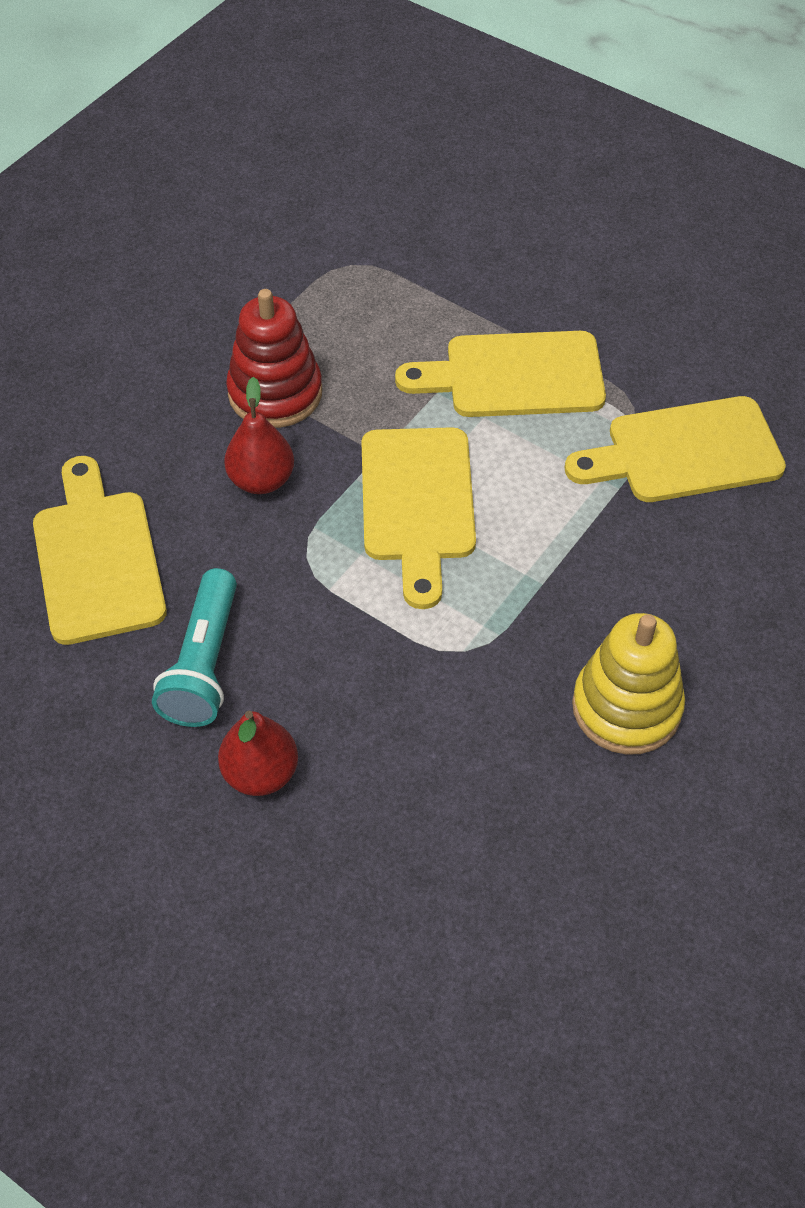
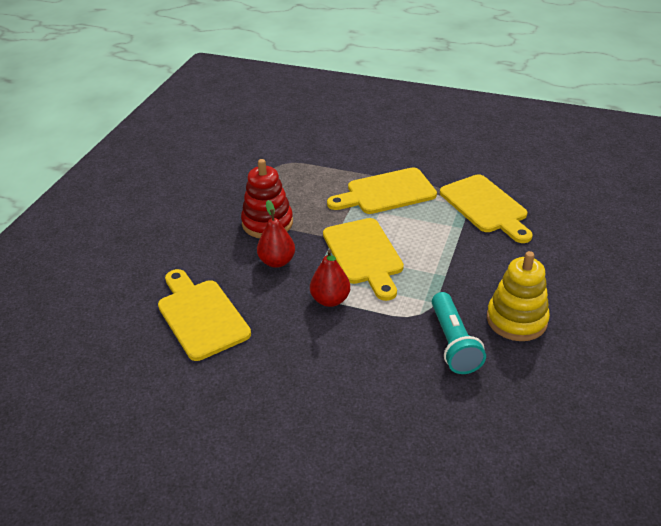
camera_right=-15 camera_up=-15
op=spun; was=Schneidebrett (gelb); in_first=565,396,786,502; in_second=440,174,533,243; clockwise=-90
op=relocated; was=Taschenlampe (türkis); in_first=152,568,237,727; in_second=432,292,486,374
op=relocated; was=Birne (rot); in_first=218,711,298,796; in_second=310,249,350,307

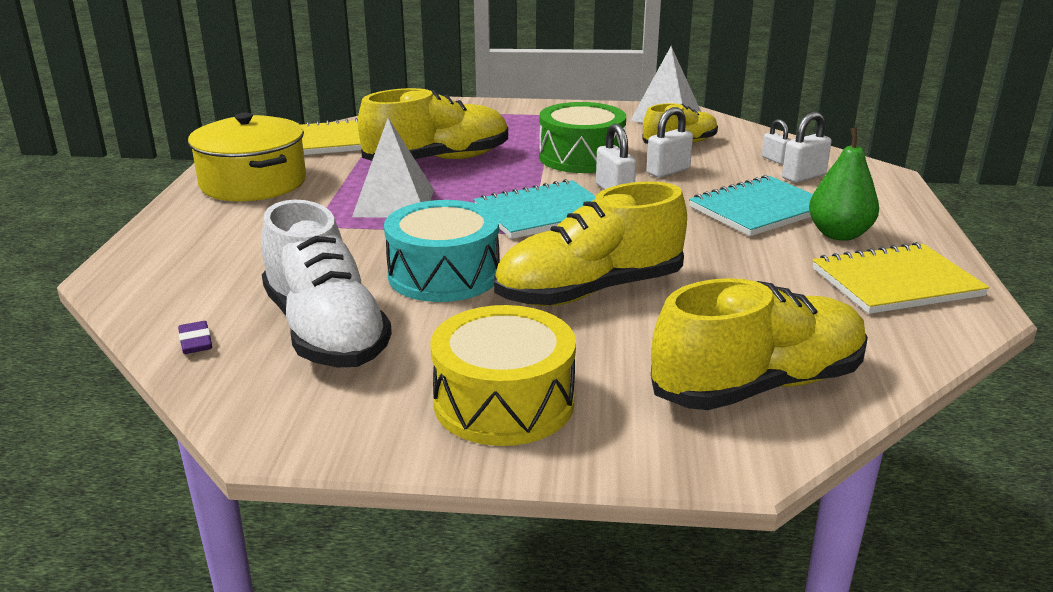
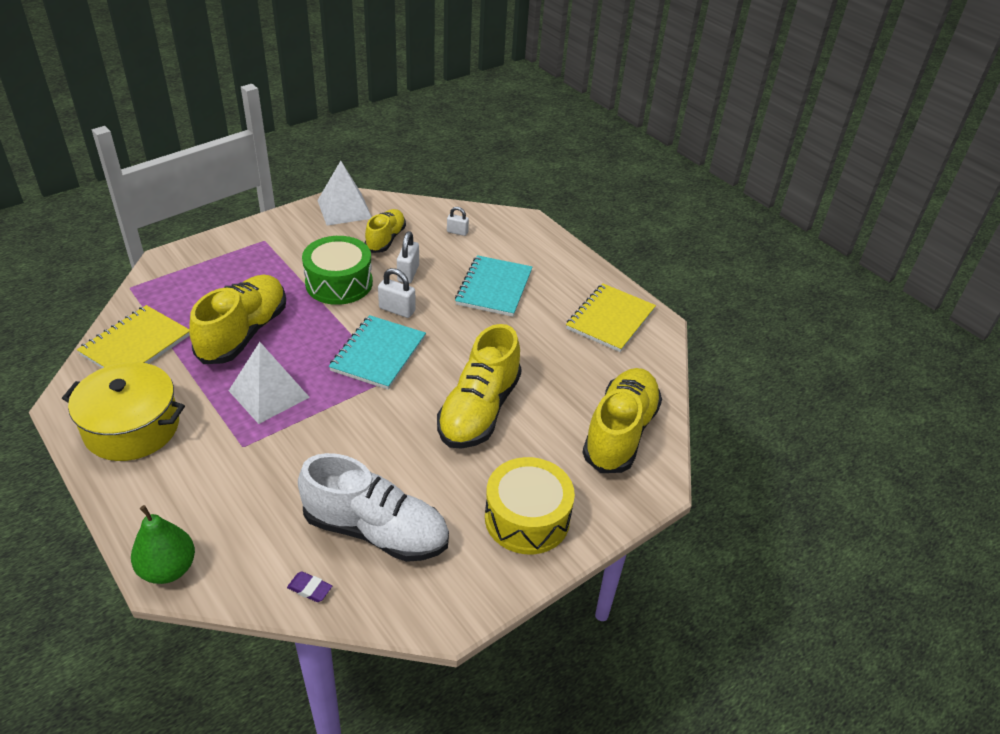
camera_right=-45 camera_up=15
op=missing; was=Vorhängeschloss (weiß); in_first=782,112,832,183
op=relocated; was=Birne (grün); in_first=809,127,879,241; in_second=131,505,195,584
op=missing; was=Trommel (türkis); in_first=384,200,500,302

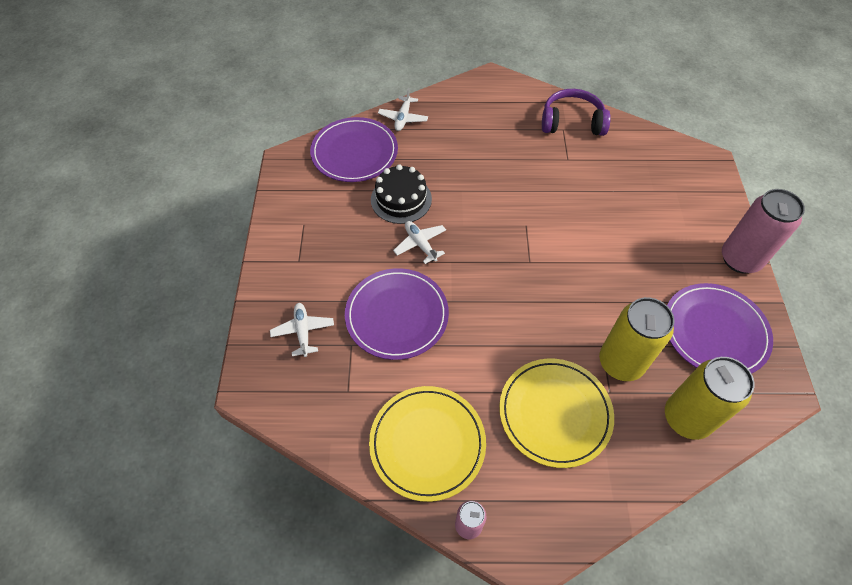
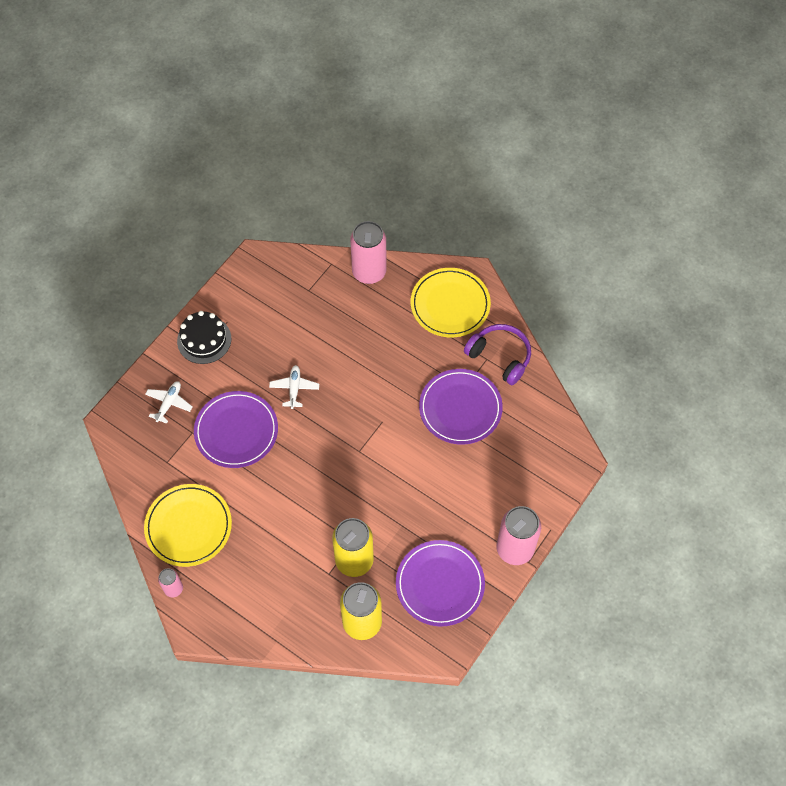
camera_right=35 camera_up=5
op=exchanged; was=Flugzeug (weiß); now=Dose (rosa); in_first=378,88,428,131; in_second=350,221,387,284
op=relocated; was=Teller (lila); in_first=310,117,398,182; in_second=419,369,503,445
op=relocated; was=Kuchen (schwarz); in_first=371,164,432,224; in_second=177,311,231,364
op=relocated; was=Teller (gelb); in_first=499,358,614,468; in_second=411,268,491,337

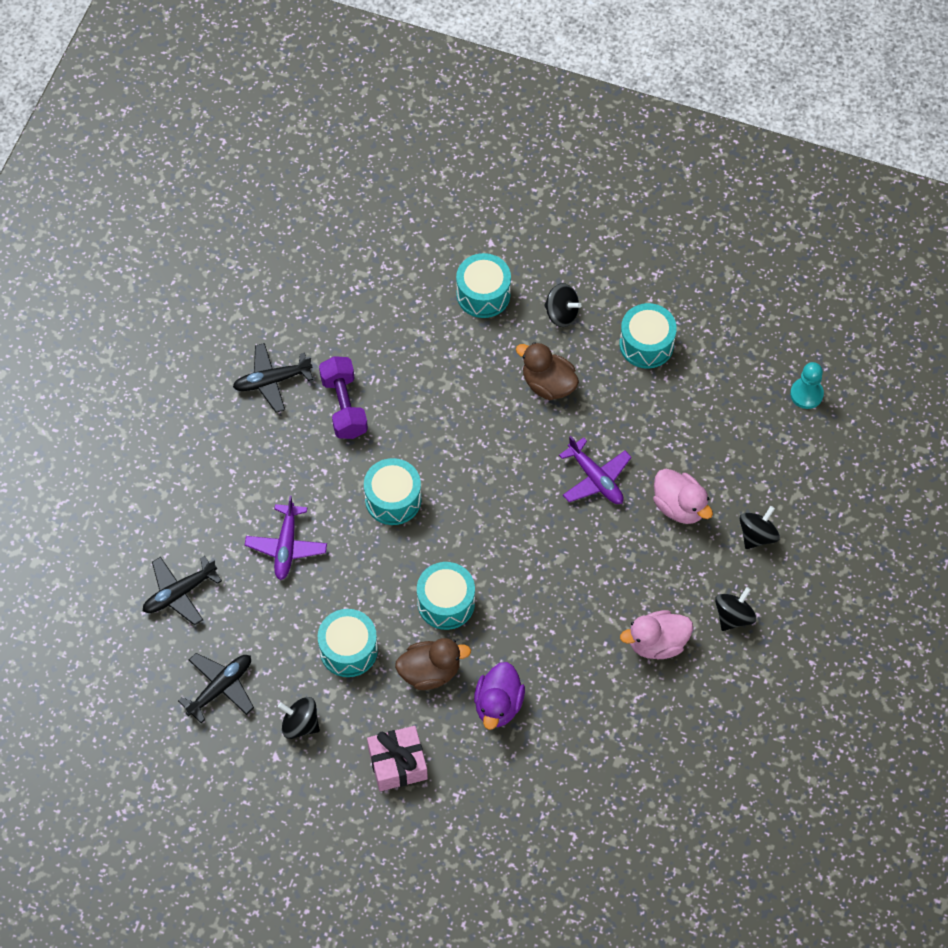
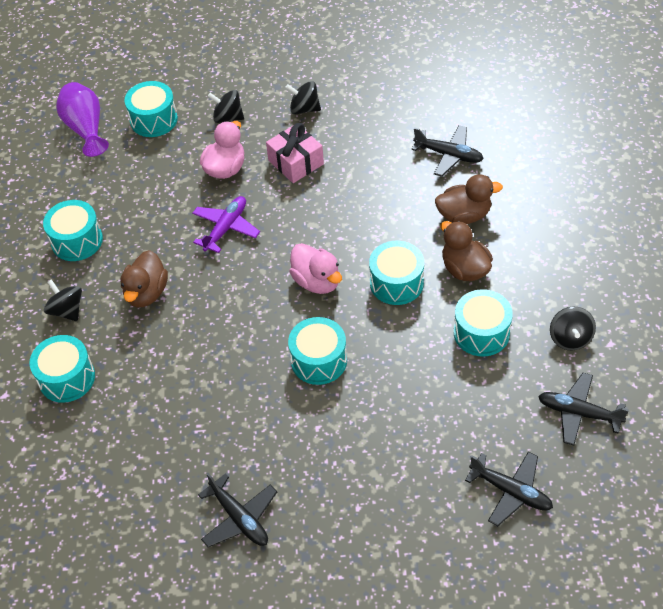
camera_right=-110 camera_up=-10
op=spun; was=Kreisel (schwarz); in_first=544,283,582,327; in_second=44,279,82,321; clockwise=-45
op=missing; was=Hantel (lila); in_first=319,356,368,439
op=exchanged; was=Bauer (türkis); now=Vase (lila); in_first=790,362,824,409; in_second=56,82,109,157
op=missing; was=Flugzeug (lila); in_first=245,495,327,580
op=relocated; was=Ente (rosa); in_first=620,610,693,659; in_second=289,243,342,294
op=colour; was=Ente (lila); now=Ente (braun); in_first=474,662,525,730; in_second=435,174,503,224
op=relocated; was=Geschenk (rosa); in_first=367,726,428,791; in_second=266,123,324,183
op=appeared; now=Trommel (türkis); in_second=124,81,178,137
op=appeared; now=Flugzeug (schwarz); in_second=411,125,484,177

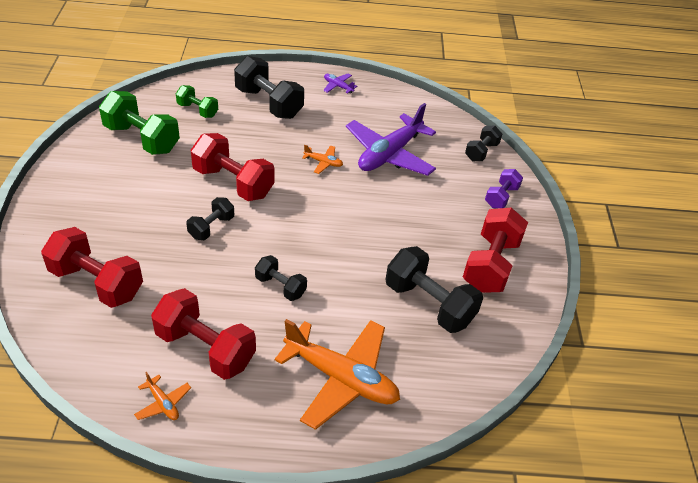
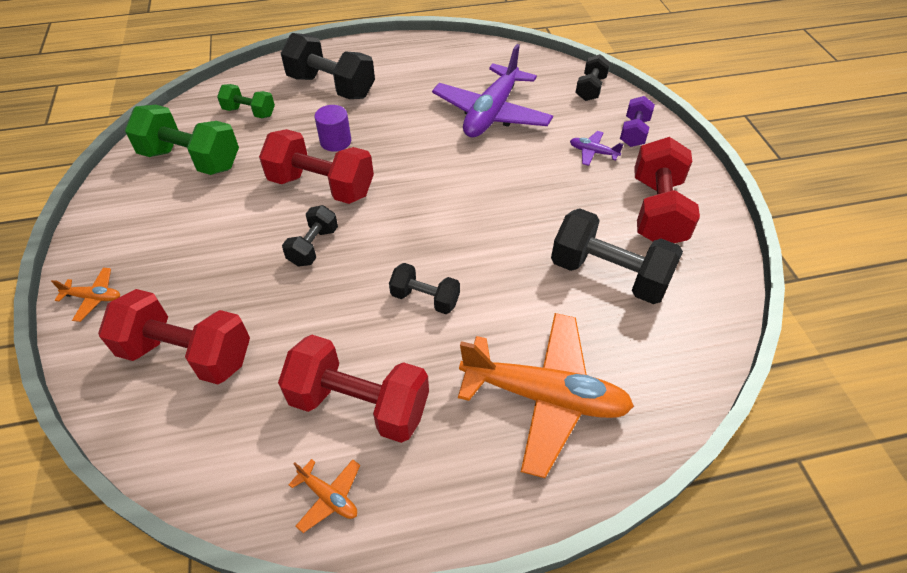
camera_right=-10 camera_up=5
op=relocated; was=Flugzeug (lila); in_first=324,74,357,94; in_second=570,131,623,166
op=relocated; was=Flugzeug (orange); in_first=302,145,343,174; in_second=51,268,120,322
op=appeared; now=Vollzylinder (lila); in_second=315,105,351,152

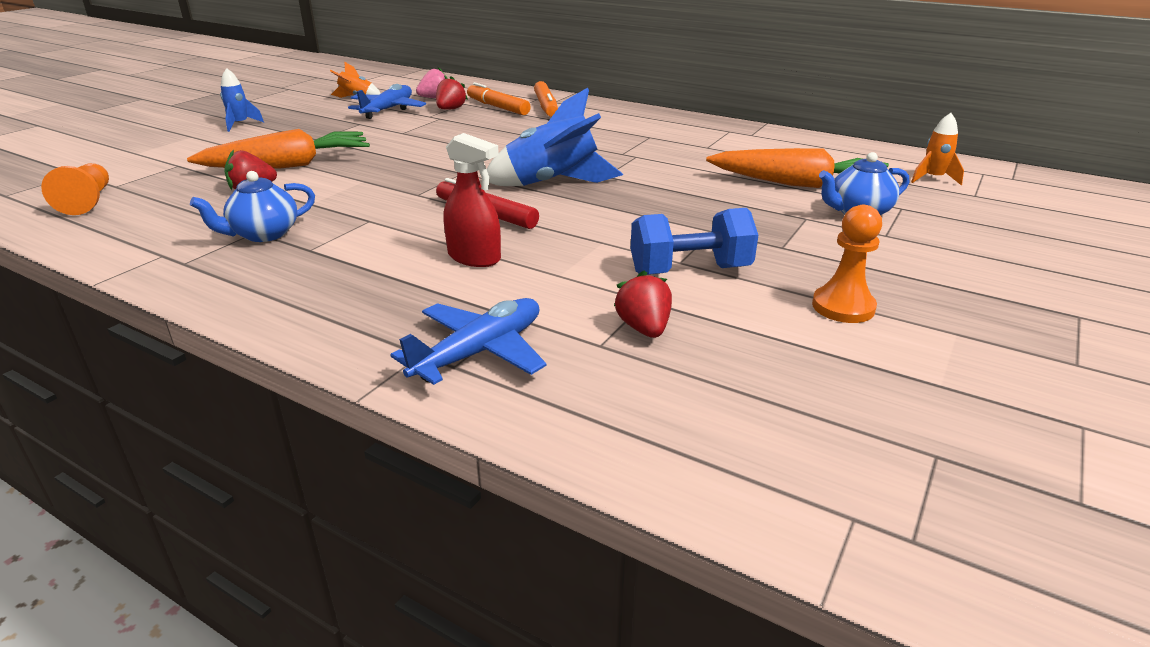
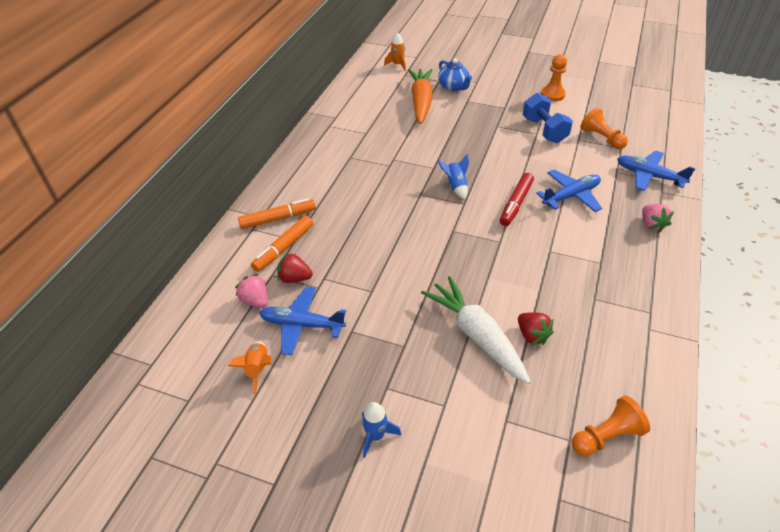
camera_right=-100 camera_up=15
op=size; was=Rakete (blau); in_first=487,88,623,186; in_second=438,154,469,200; ratio=0.52
op=colour; was=Karotte (orange); now=Karotte (weiß); in_first=187,129,370,169; in_second=421,276,531,384
op=exchanged; was=Sprühflasche (rot); now=Flugzeug (blau); in_first=443,133,501,267; in_second=536,170,602,212
op=missing; was=Teekanne (blau); in_first=190,171,315,242
op=exchanged; was=Erdbeere (rot); now=Bauer (orange); in_first=614,271,672,338; in_second=581,108,628,149
op=appeared; now=Erdbeere (rosa); in_second=642,204,674,233

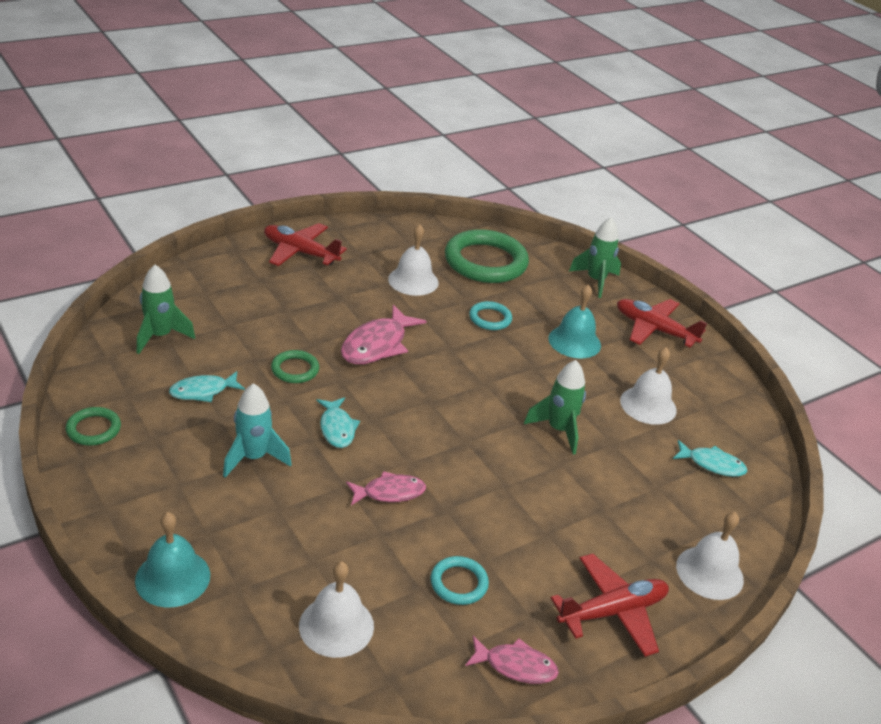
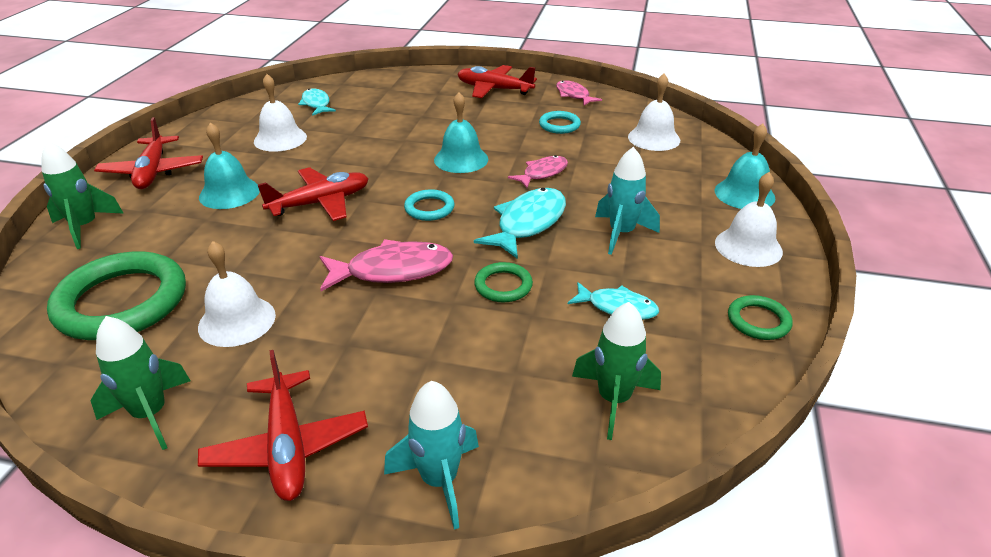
camera_right=-130 camera_up=0
op=relocated; was=Ring (türkis); in_first=469,301,512,330; in_second=404,189,455,221
op=relocated; was=Rakete (grün); in_first=524,360,586,454; in_second=90,316,191,450
op=size; was=Fisch (türkis); in_first=317,397,360,448; in_second=474,188,566,259; ratio=1.6
op=spun; was=Fisch (rosa); in_first=346,471,426,506; in_second=508,155,568,188; clockwise=105
op=relocated; was=Glocke (weiß); in_first=676,512,744,600; in_second=715,172,783,267
op=appeared; now=Glocke (türkis); in_second=434,92,488,173
op=appeared; now=Flugzeug (rot); in_second=258,167,369,221
op=appeared; now=Rakete (türkis); in_second=384,381,479,530

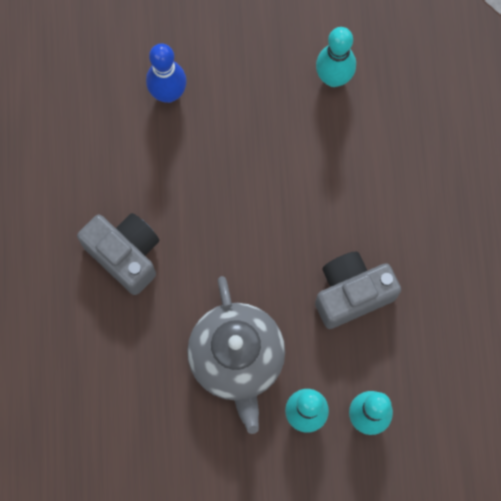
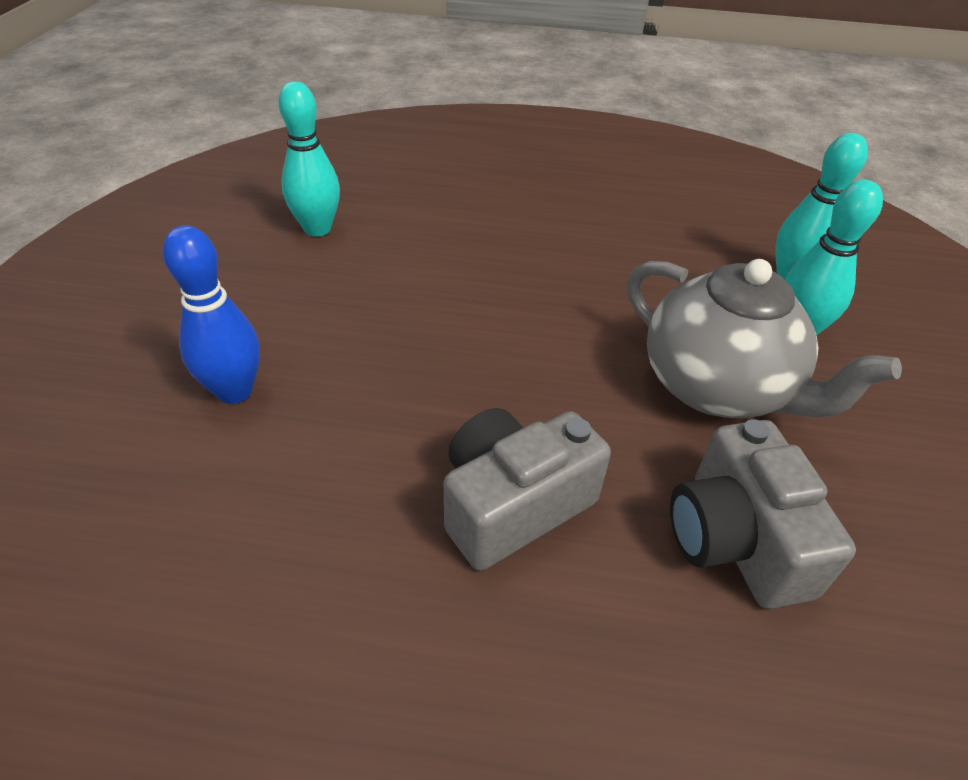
camera_right=-80 camera_up=-30
op=relocated; was=Kamera (grau); in_first=315,251,401,329; in_second=670,419,856,609
op=spun; was=Teekanne (grau); in_first=187,276,285,434; in_second=627,259,902,418; clockwise=45

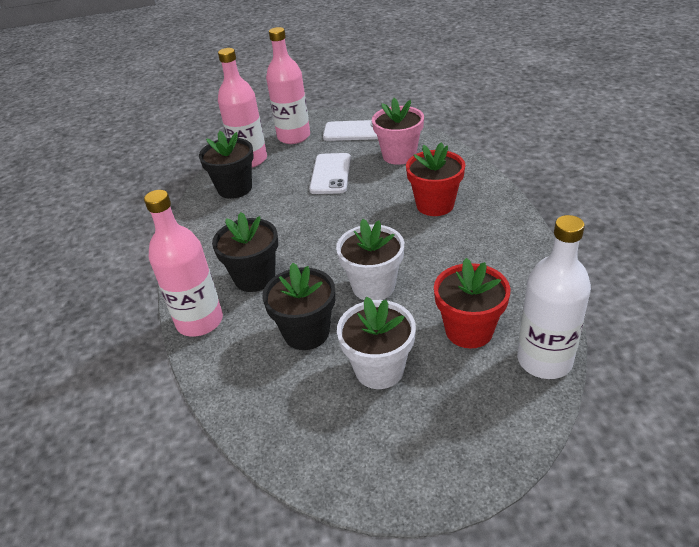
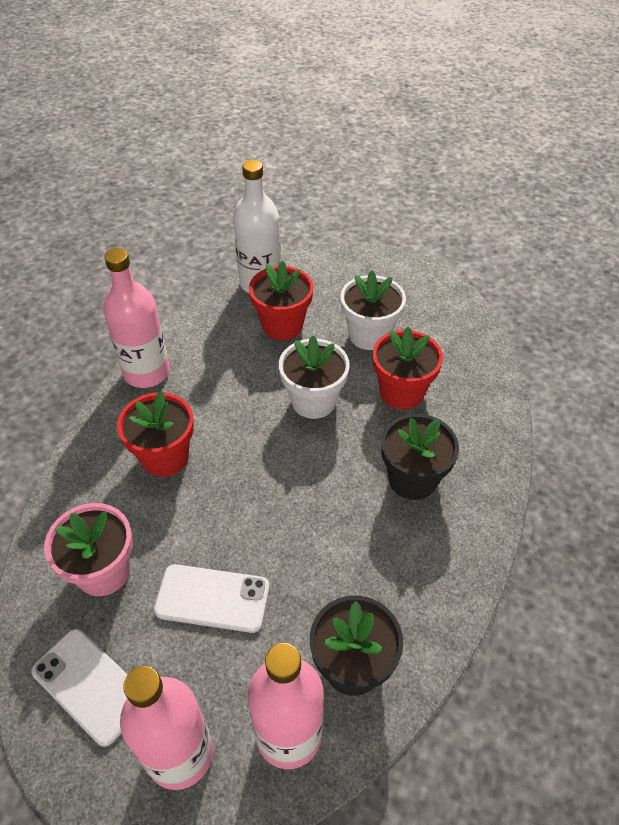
camera_right=-150 camera_up=10
op=spun; was=Handy (weiß); in_first=309,153,351,194; in_second=154,564,270,633; clockwise=60
op=relocated; was=Flasche (rosa); in_first=144,190,223,337; in_second=103,248,170,388
op=colour; was=Blumentopf (schwarz); now=Blumentopf (rot); in_first=262,263,335,350; in_second=373,327,443,409

